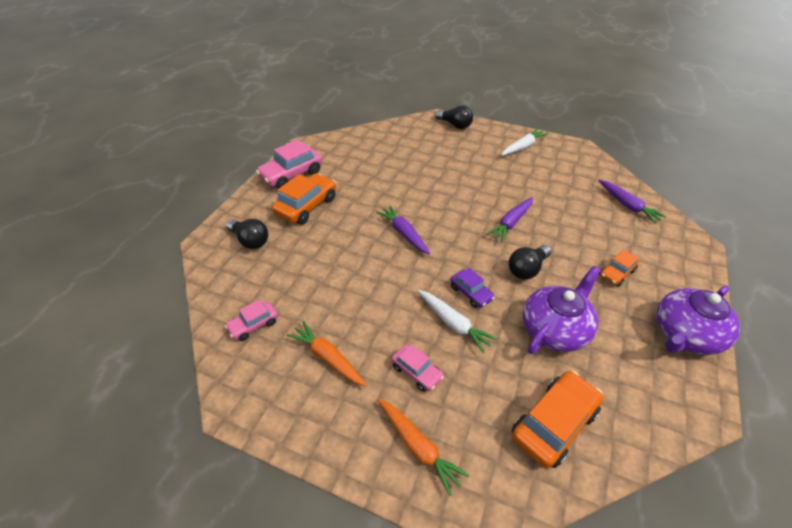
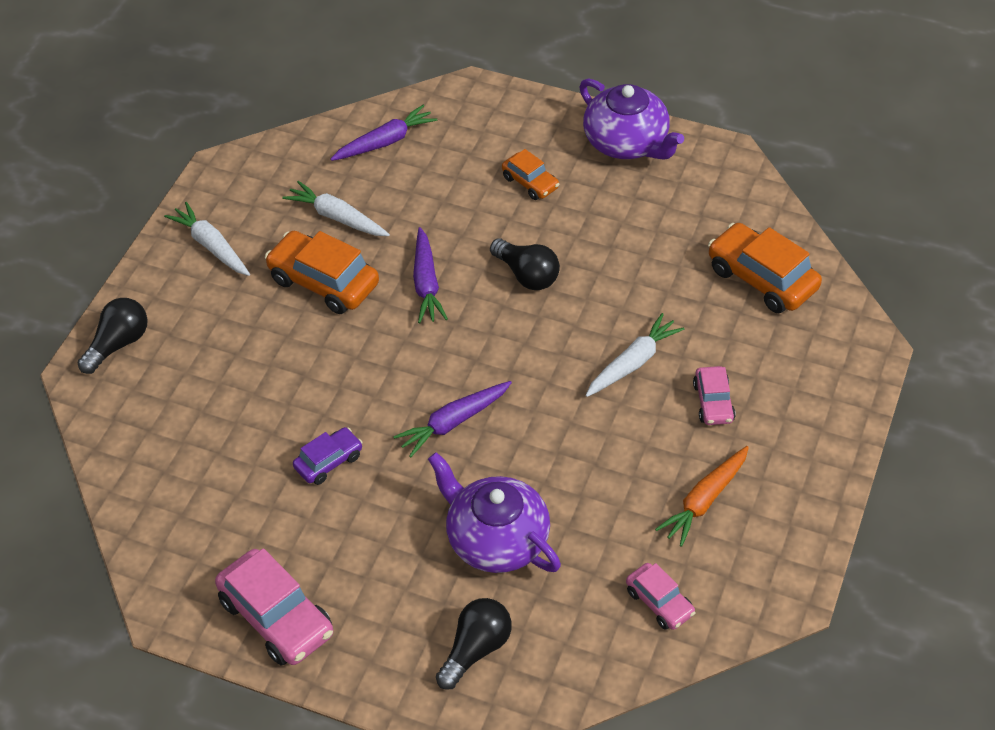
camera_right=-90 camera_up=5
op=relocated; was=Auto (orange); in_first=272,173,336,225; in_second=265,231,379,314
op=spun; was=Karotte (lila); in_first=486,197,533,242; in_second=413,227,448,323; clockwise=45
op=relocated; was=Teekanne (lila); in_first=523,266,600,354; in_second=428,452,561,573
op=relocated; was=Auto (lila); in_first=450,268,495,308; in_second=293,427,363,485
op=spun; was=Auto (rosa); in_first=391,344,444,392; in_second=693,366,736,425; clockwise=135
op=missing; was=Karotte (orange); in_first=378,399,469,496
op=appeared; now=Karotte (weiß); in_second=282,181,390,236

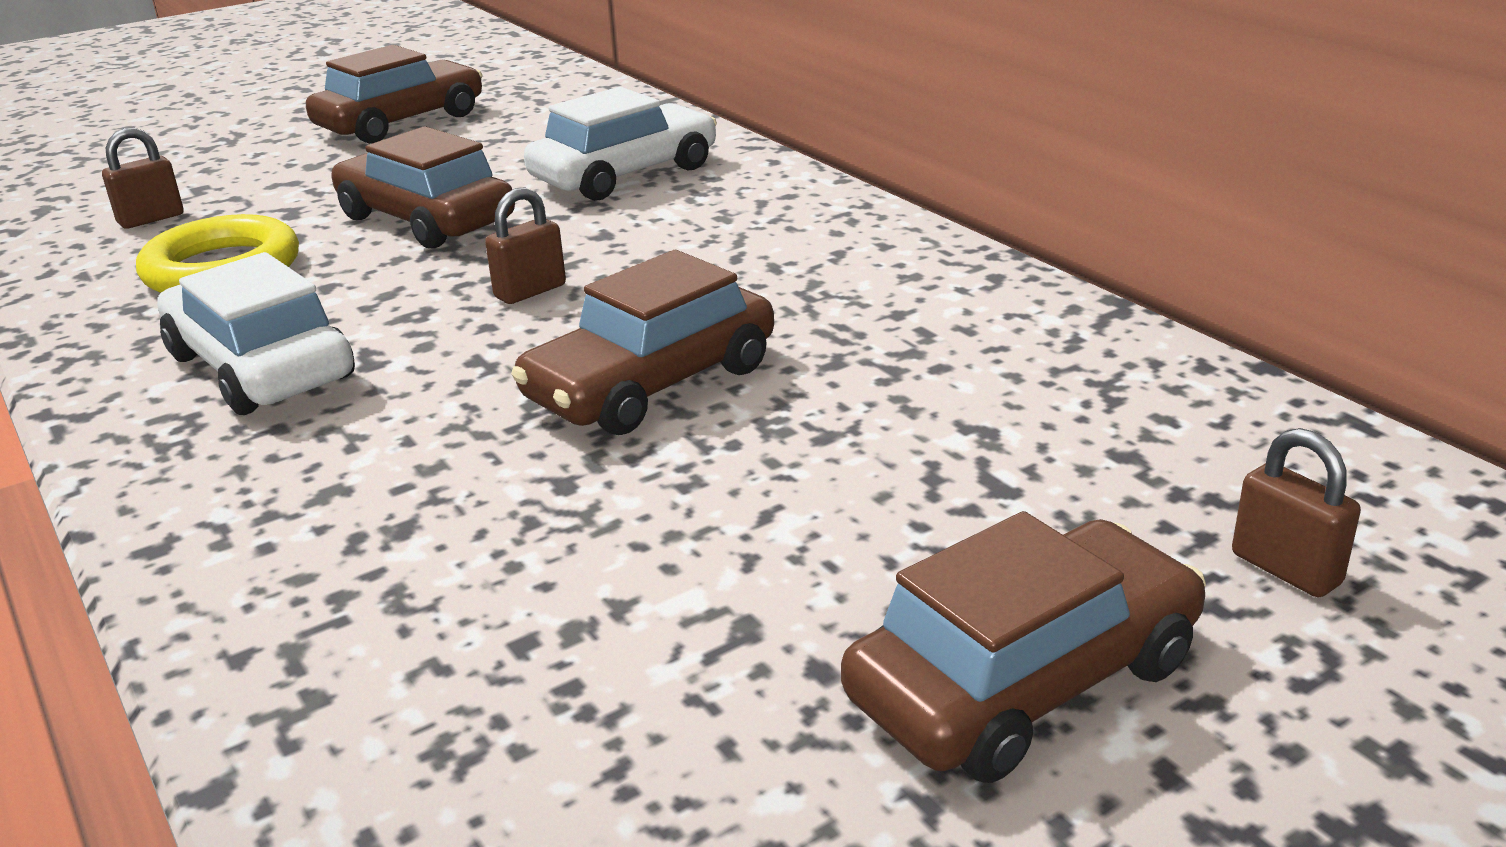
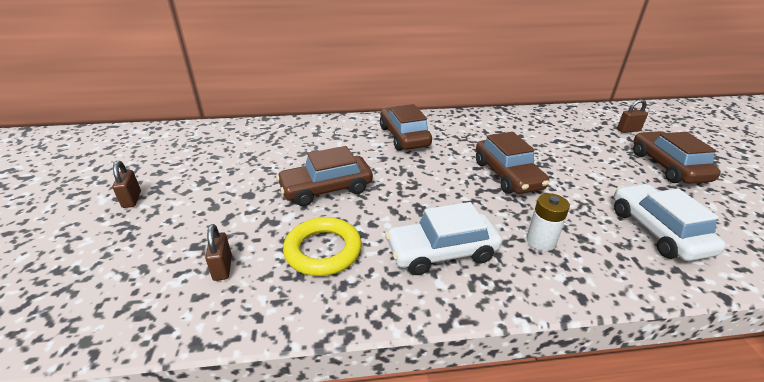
camera_right=-65 camera_up=5
op=relocated; was=Auto (braun); in_first=306,45,482,144; in_second=380,104,432,151
op=relocated; was=Auto (weiß); in_first=524,87,717,201; in_second=614,183,726,261
op=relocated; was=Vorhängeschloss (braun); in_first=485,187,566,304; in_second=112,161,141,208
op=appeared; now=Batterie (weiß); in_second=526,193,570,251

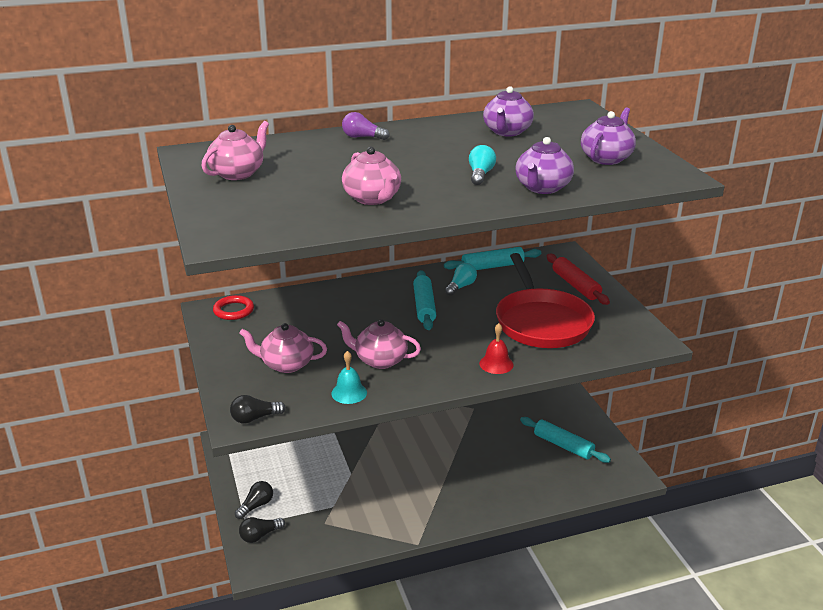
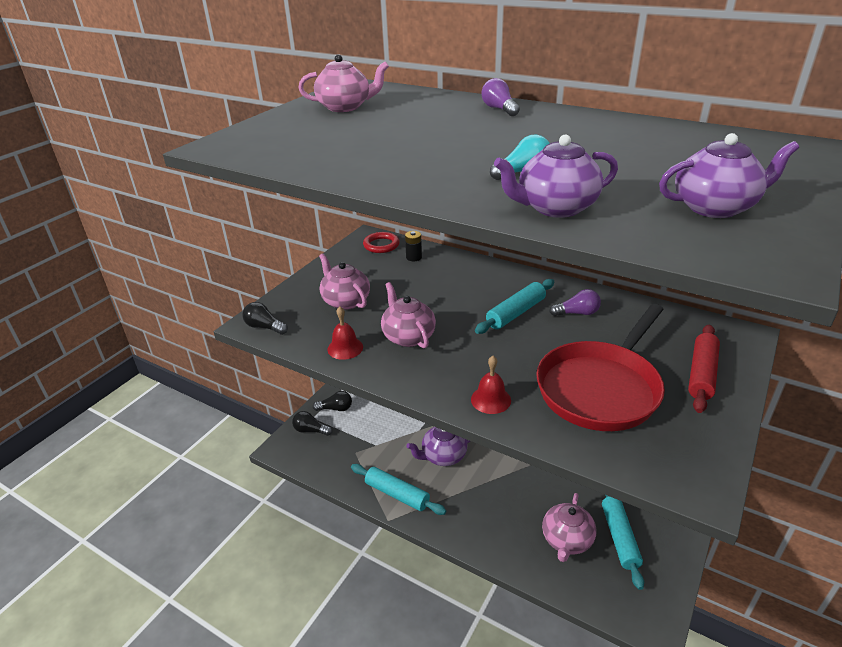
camera_right=50 camera_up=5
op=relocated; was=Teekanne (lila); in_first=483,86,534,137; in_second=406,427,470,466
op=relocated; was=Teekanne (rosa); in_first=342,147,401,205; in_second=542,493,597,562
op=relocated; was=Nudelholz (türkis); in_first=444,247,541,270; in_second=351,464,446,515
op=colour; was=Glühbirne (türkis); now=Glühbirne (lila); in_first=445,263,477,296; in_second=550,289,601,316
op=colour; was=Glocke (türkis); now=Glocke (rot); in_first=331,351,367,404; in_second=328,307,363,360
op=appeared; now=Batterie (schwarz); in_second=405,231,422,261

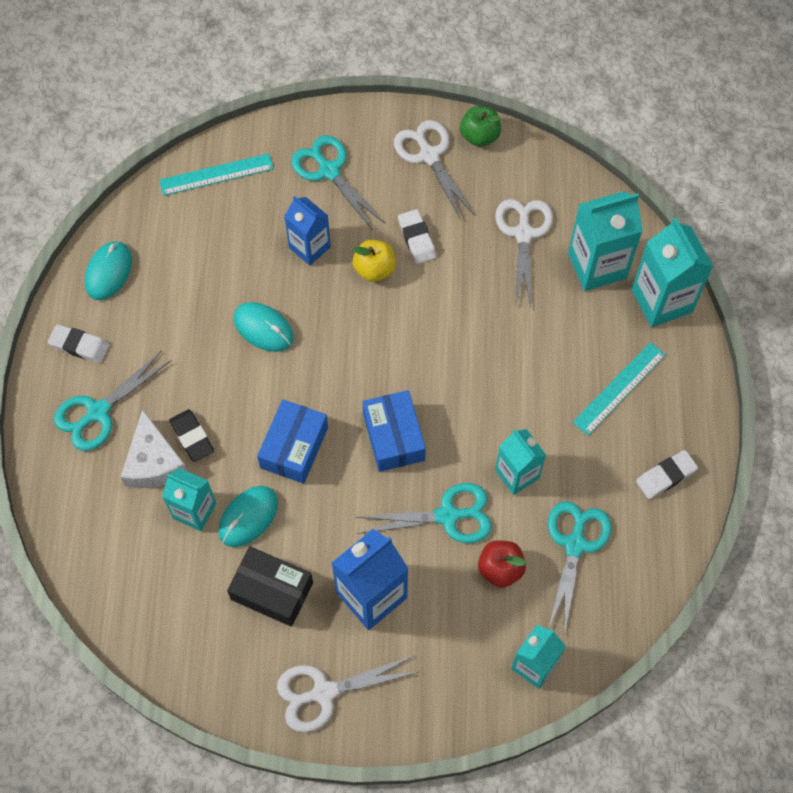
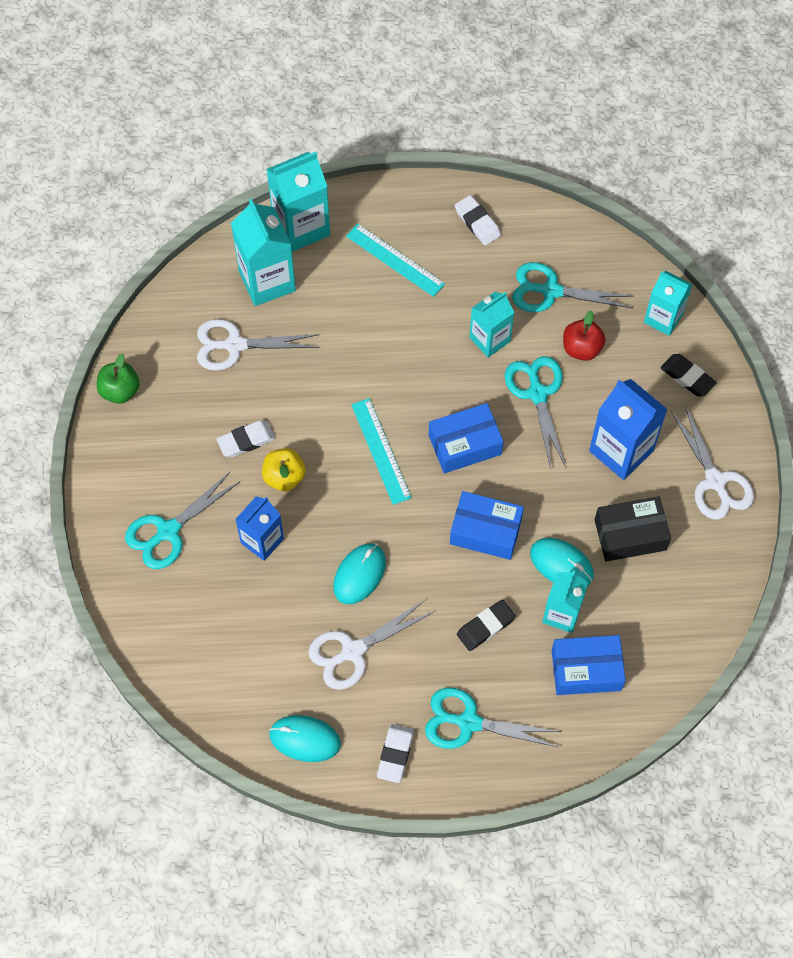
camera_right=-95 camera_up=0
op=relocated; was=Schere (weiß); in_first=394,120,474,220; in_second=308,599,434,690
op=relocated; was=Lineal (türkis); in_first=159,153,274,196; in_second=351,398,411,505
op=spun; was=Schere (türkis); in_first=54,350,172,451; in_second=425,687,561,749; clockwise=150
op=missing; was=Käse (weiß); in_first=121,409,187,488
op=spun; was=Schachtel (schwarz); in_first=227,546,313,627; in_second=595,496,671,562; clockwise=60
op=appeared; now=Radiergummi (schwarz); in_second=660,354,717,397
op=appeared; now=Schachtel (blau); in_second=552,635,626,695

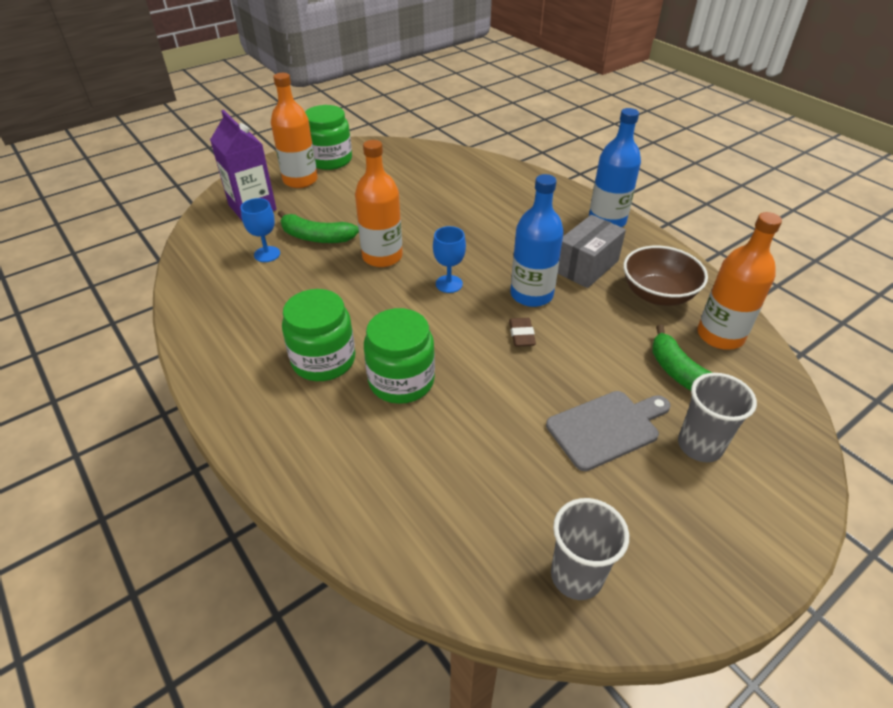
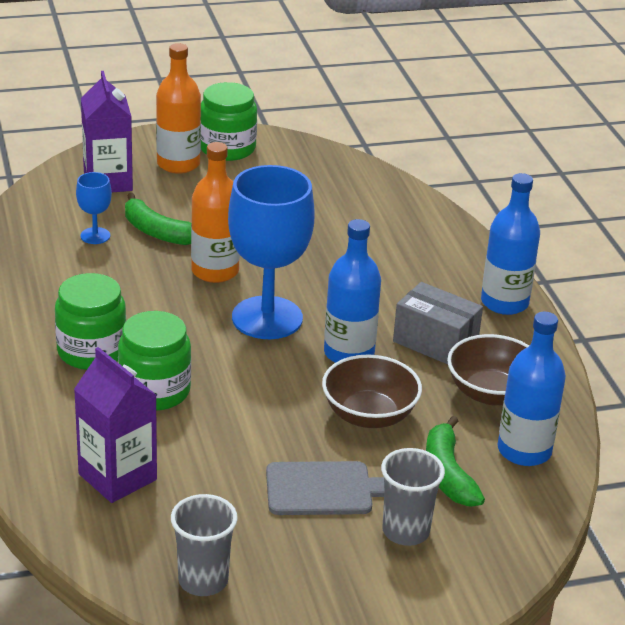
camera_right=20 camera_up=-10
op=colour; was=Flasche (orange); now=Flasche (blau); in_first=698,212,782,350; in_second=498,312,566,466
op=spun; was=Schachtel (grau); in_first=558,215,626,288; in_second=393,282,483,364; clockwise=60
op=size; was=Kelch (blau); in_first=433,226,466,293; in_second=228,165,315,339; ratio=2.24
op=missing; was=Radiergummi (braun); in_first=509,318,536,347
op=appeared; now=Getränkekarton (lila); in_second=74,347,157,503
op=appeared; now=Schüssel (braun); in_second=322,354,422,428

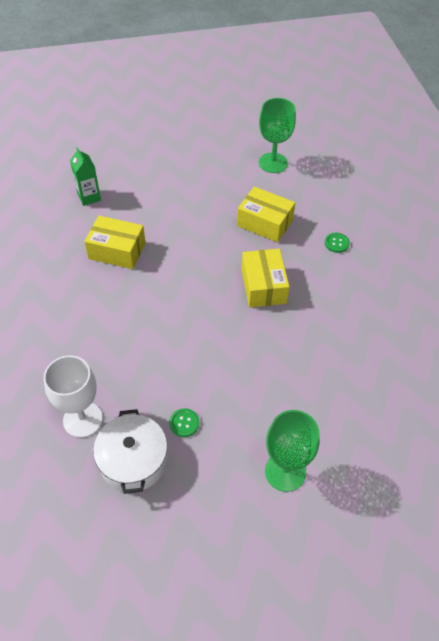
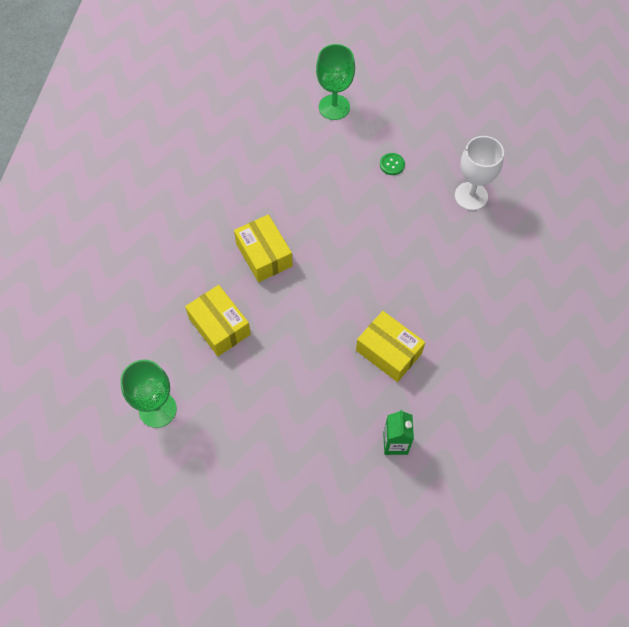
camera_right=-155 camera_up=10
op=missing; was=Knopf (grün); in_first=325,233,350,253
op=spun; was=Schachtel (gelb); in_first=242,249,290,307; in_second=234,214,293,282; clockwise=-45
op=missing; was=Kochtopf (weiß); in_first=93,409,167,494

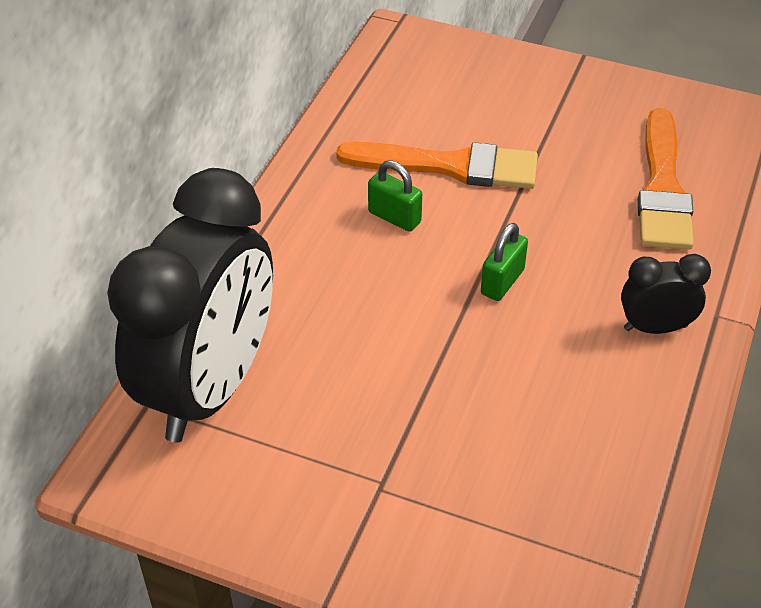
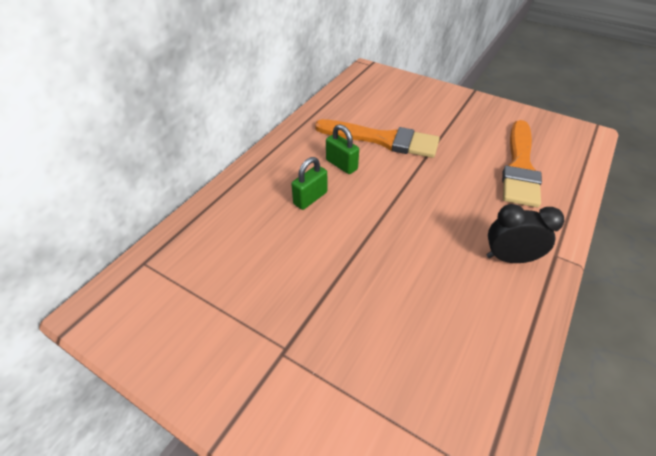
camera_right=10 camera_up=0
op=missing; was=Wecker (schwarz); in_first=107,168,273,442
op=relocated; was=Vorhängeschloss (grün); in_first=481,223,528,301; in_second=291,157,327,210

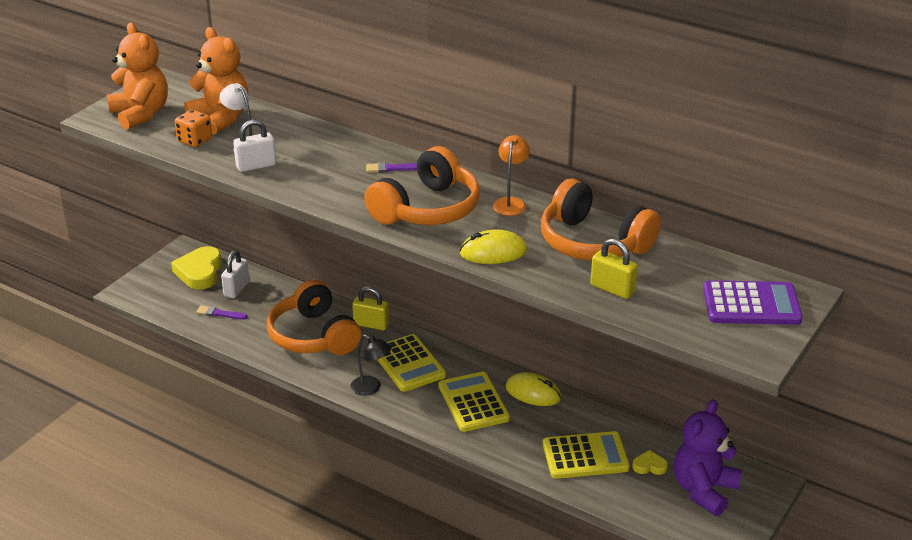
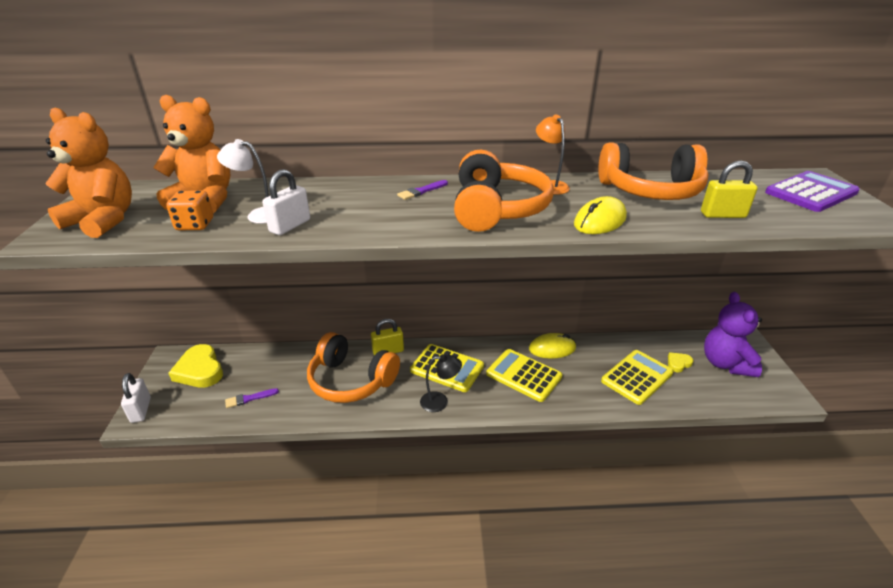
camera_right=-35 camera_up=0
op=relocated; was=Vorhängeschloss (weiß); in_first=221,250,250,298; in_second=121,373,151,423

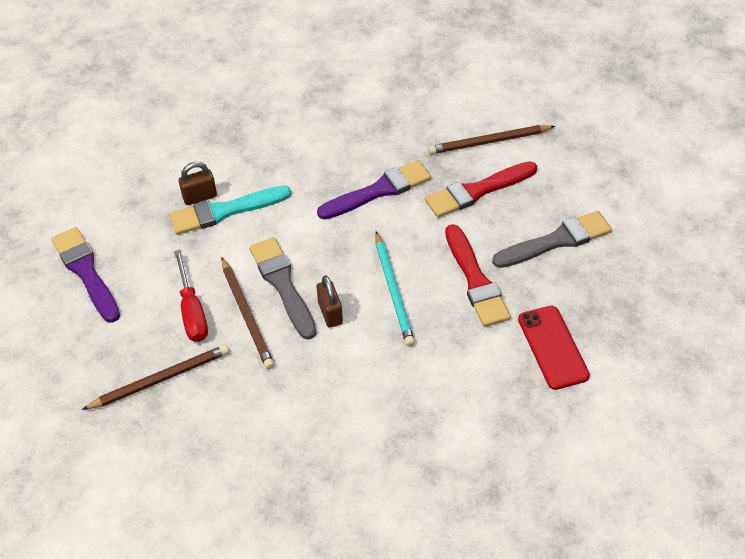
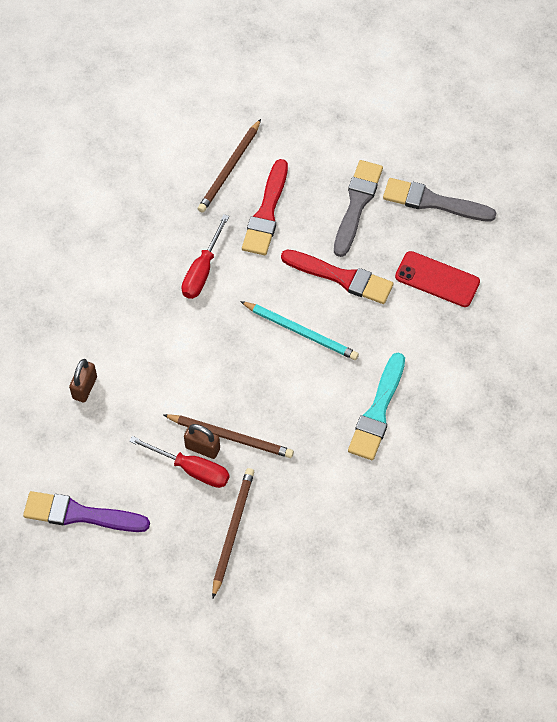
camera_right=-50 camera_up=10
op=exchanged; was=Pinsel (lila); now=Schraubenzieher (rot); in_first=317,160,431,220; in_second=182,214,229,299
op=relocated; was=Pinsel (türkis); in_first=169,186,291,235; in_second=348,353,405,460
op=relocated; was=Pinsel (grau); in_first=249,237,317,340; in_second=383,178,496,222
op=relocated; was=Vorhängeschloss (braun); in_first=317,275,343,328; in_second=184,424,220,459

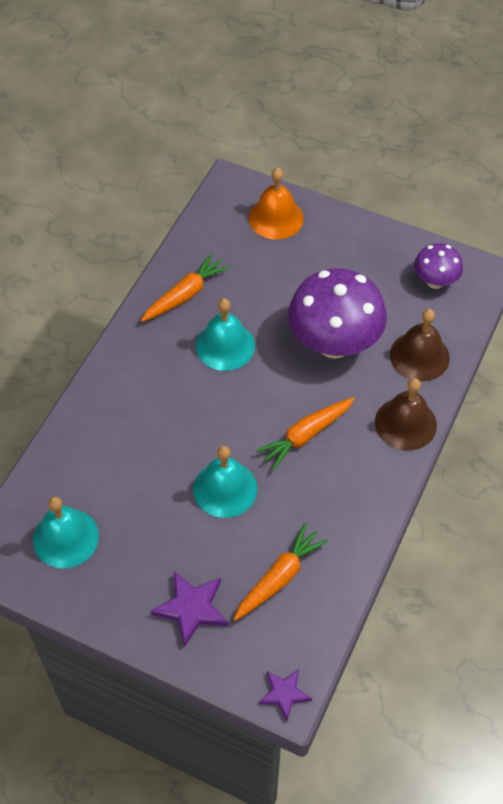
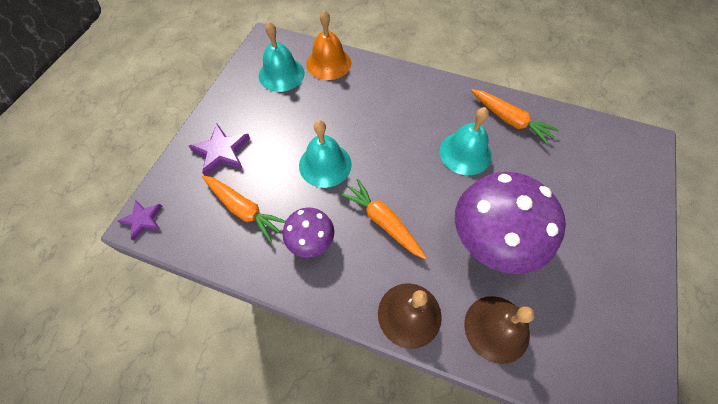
camera_right=85 camera_up=5
op=relocated; was=Glocke (orange); in_first=249,167,304,240; in_second=306,10,351,80
op=relocated; was=Pilz (lila); in_first=414,243,463,289; in_second=283,207,334,257

